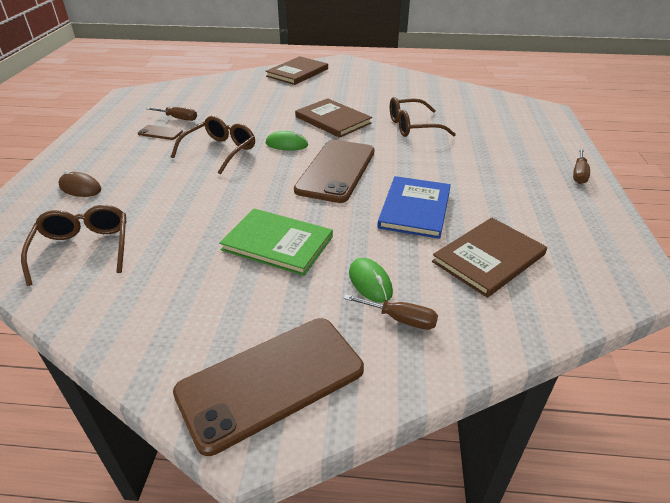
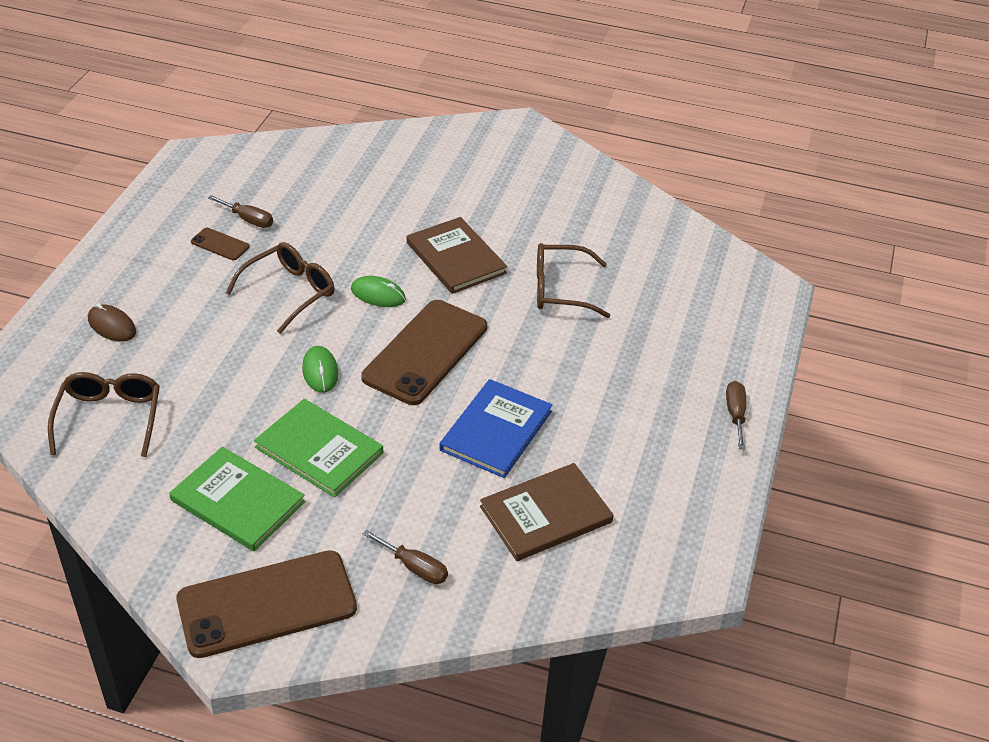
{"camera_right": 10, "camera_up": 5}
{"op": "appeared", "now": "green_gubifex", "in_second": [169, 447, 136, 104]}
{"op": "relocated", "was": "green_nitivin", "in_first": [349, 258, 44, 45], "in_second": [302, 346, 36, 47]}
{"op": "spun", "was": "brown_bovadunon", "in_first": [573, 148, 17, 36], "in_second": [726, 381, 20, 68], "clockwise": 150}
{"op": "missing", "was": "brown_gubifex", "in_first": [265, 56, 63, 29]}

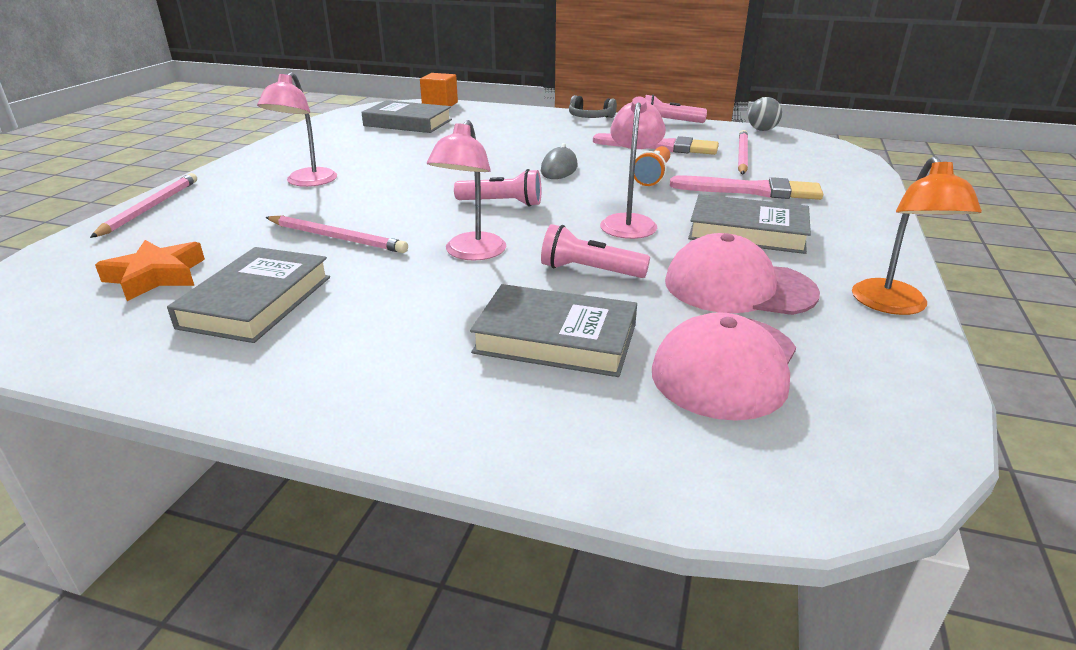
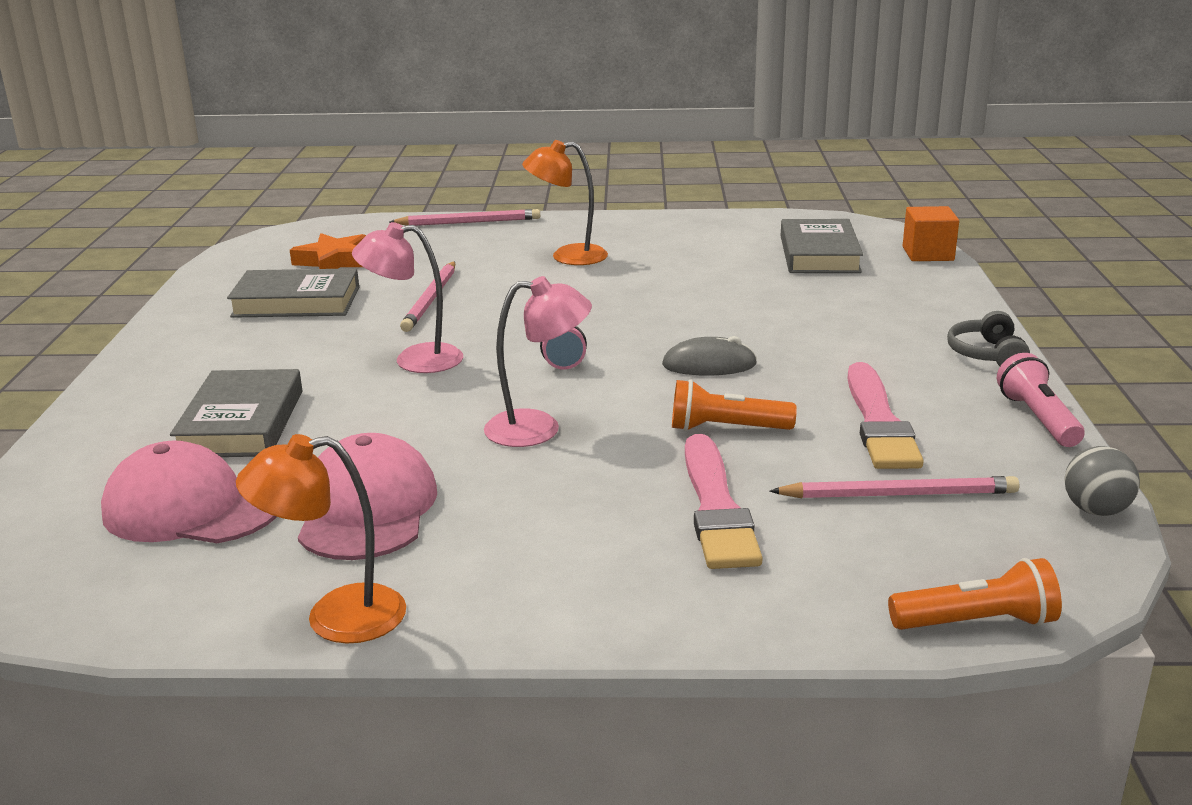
{"camera_right": 75, "camera_up": -5}
{"op": "colour", "was": "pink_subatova", "now": "orange_subatova", "in_first": [257, 72, 80, 115], "in_second": [522, 140, 86, 125]}
{"op": "appeared", "now": "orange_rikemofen", "in_second": [888, 558, 174, 72]}
{"op": "missing", "was": "pink_rikemofen", "in_first": [541, 224, 109, 54]}
{"op": "missing", "was": "grey_gubifex", "in_first": [688, 194, 123, 60]}

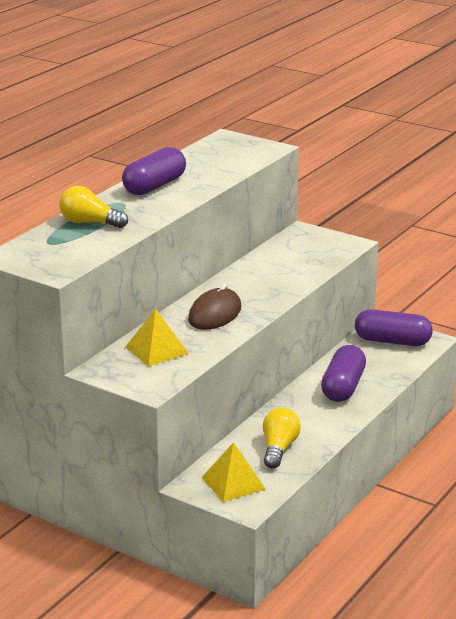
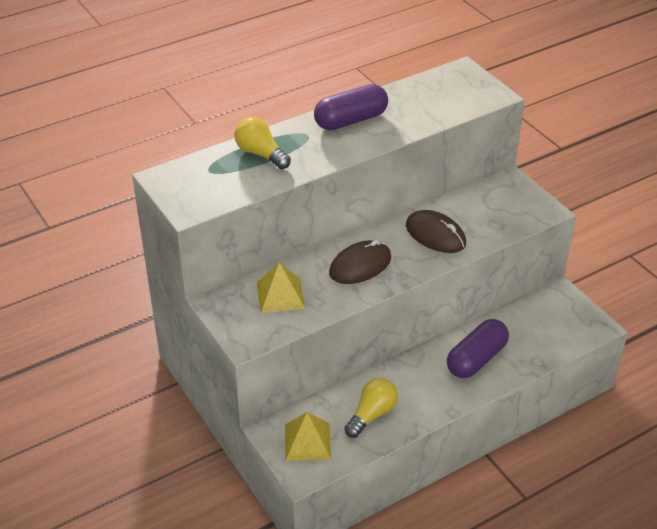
{"camera_right": 25, "camera_up": 15}
{"op": "appeared", "now": "brown_nitivin", "in_second": [406, 210, 60, 43]}
{"op": "missing", "was": "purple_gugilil", "in_first": [355, 309, 78, 37]}

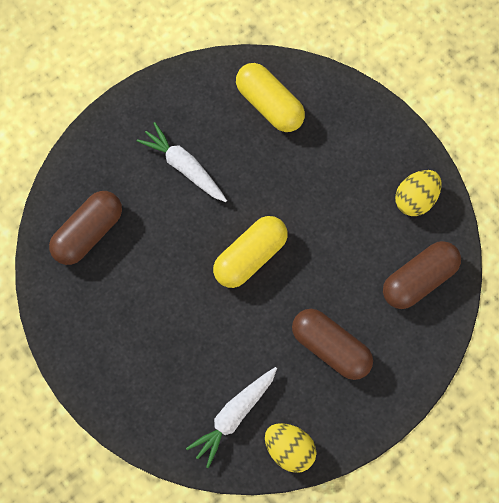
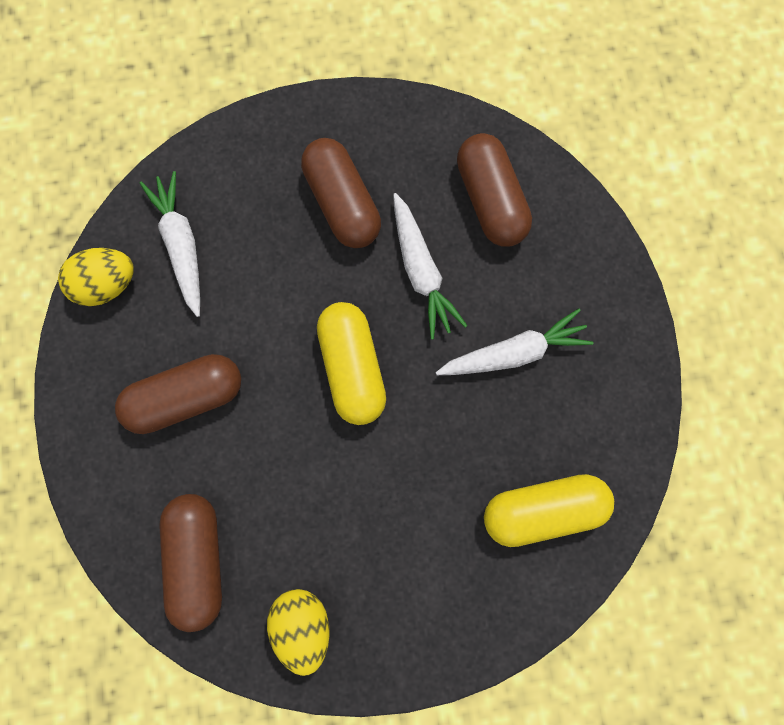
{"camera_right": 120, "camera_up": 5}
{"op": "appeared", "now": "brown_gugilil", "in_second": [301, 138, 80, 110]}
{"op": "appeared", "now": "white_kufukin", "in_second": [393, 193, 75, 146]}

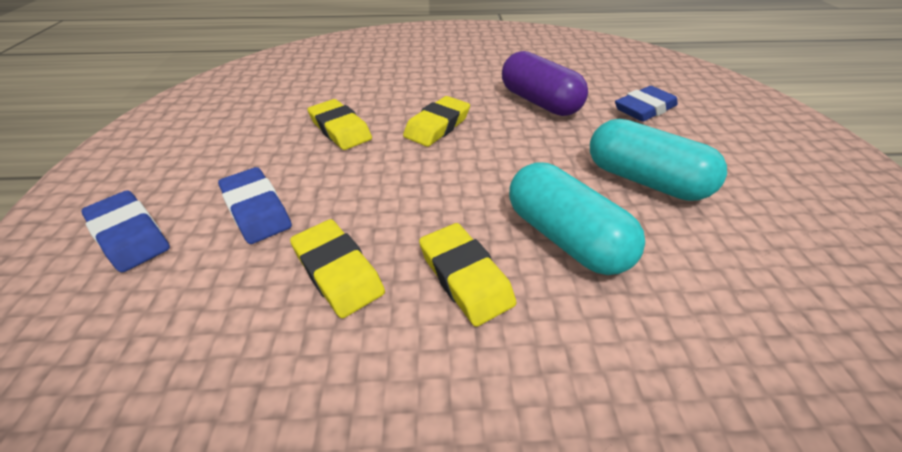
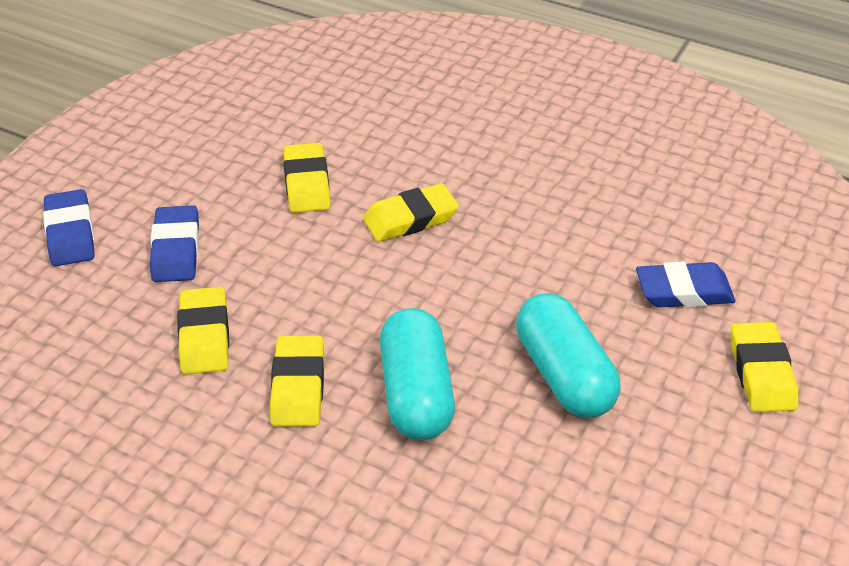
{"camera_right": 30, "camera_up": 0}
{"op": "appeared", "now": "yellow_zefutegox", "in_second": [731, 322, 67, 90]}
{"op": "missing", "was": "purple_gugilil", "in_first": [502, 51, 86, 65]}

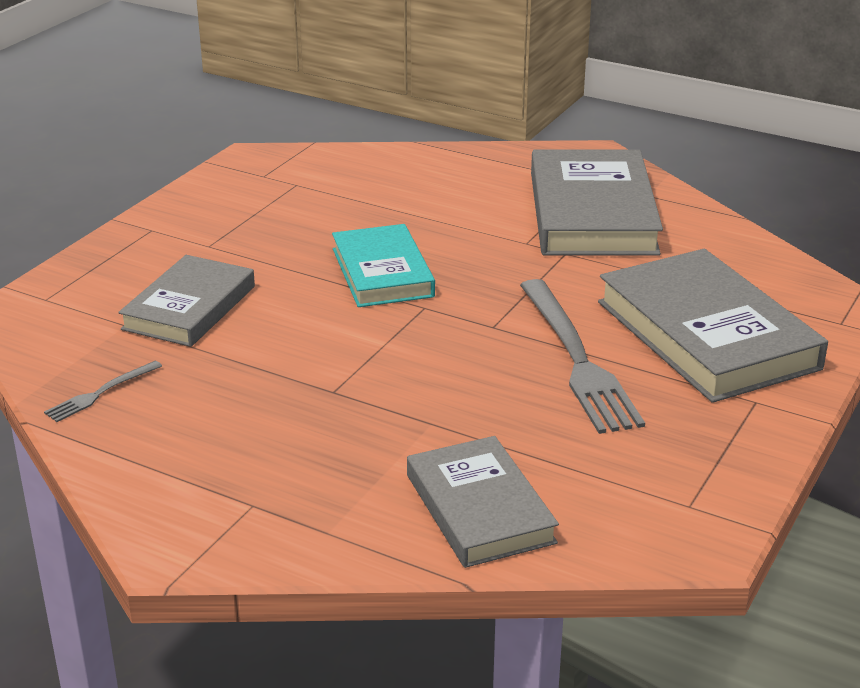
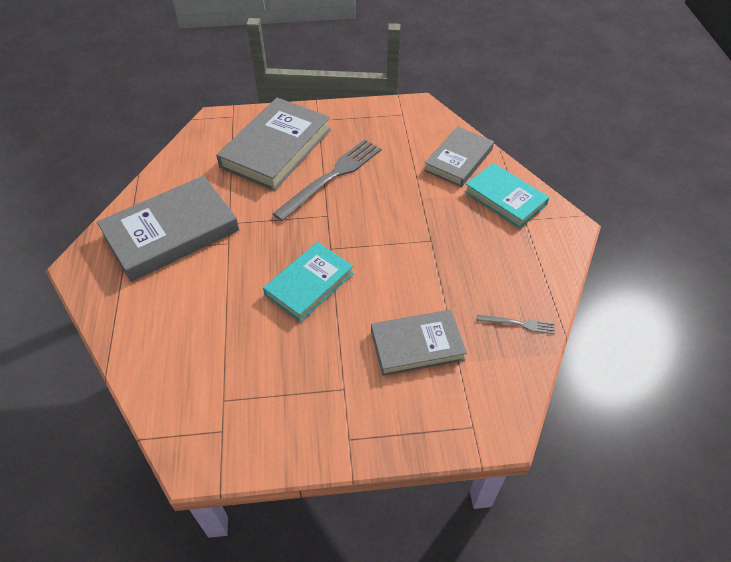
{"camera_right": -125, "camera_up": 20}
{"op": "appeared", "now": "turquoise_gubifex", "in_second": [464, 163, 85, 65]}

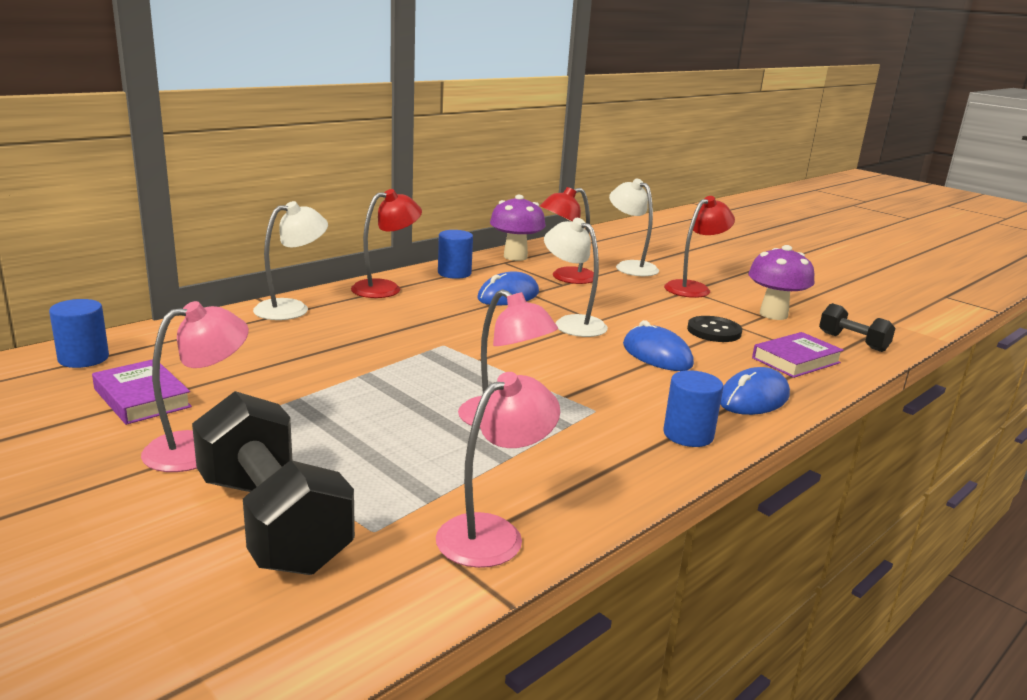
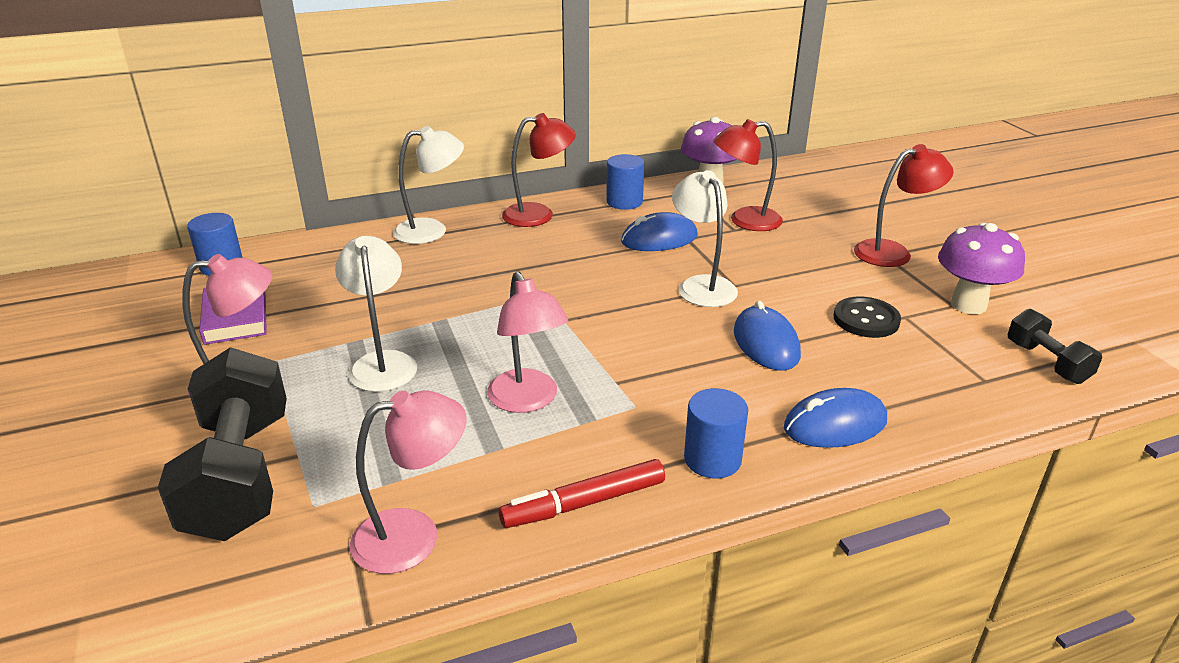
{"camera_right": 25, "camera_up": 10}
{"op": "relocated", "was": "white_subatova", "in_first": [609, 178, 50, 98], "in_second": [335, 236, 82, 156]}
{"op": "appeared", "now": "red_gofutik", "in_second": [499, 459, 166, 69]}
{"op": "missing", "was": "purple_gubifex", "in_first": [752, 332, 92, 46]}

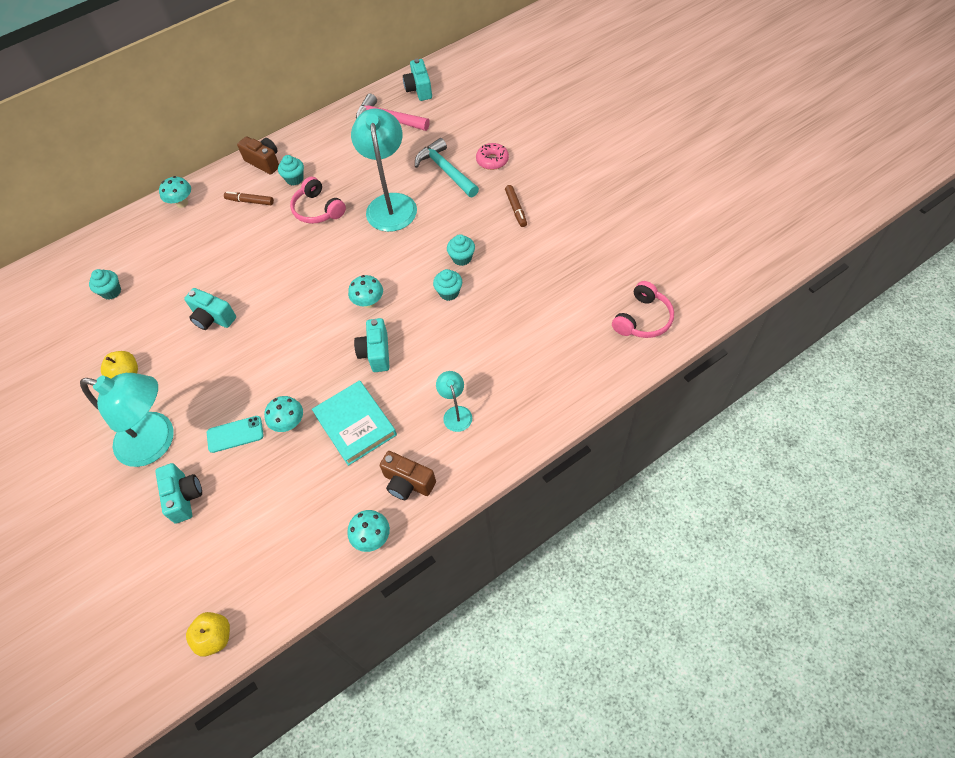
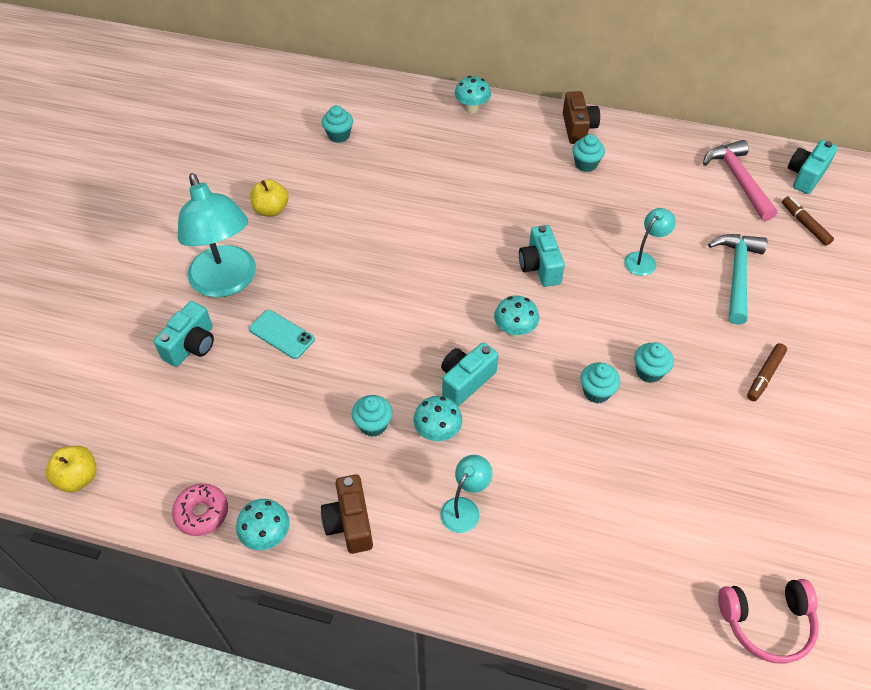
{"camera_right": 45, "camera_up": -5}
{"op": "relocated", "was": "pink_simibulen", "in_first": [476, 143, 33, 27], "in_second": [172, 483, 56, 53]}
{"op": "exchanged", "was": "turquoise_gubifex", "now": "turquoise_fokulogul", "in_first": [312, 380, 85, 86], "in_second": [352, 395, 40, 42]}
{"op": "relocated", "was": "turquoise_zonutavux", "in_first": [264, 396, 39, 36], "in_second": [413, 396, 49, 45]}
{"op": "relocated", "was": "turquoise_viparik", "in_first": [184, 288, 52, 42], "in_second": [519, 225, 46, 62]}
{"op": "size", "was": "turquoise_subatova", "in_first": [351, 109, 66, 123], "in_second": [624, 208, 52, 68], "ratio": 0.47}
{"op": "relocated", "was": "brown_gofutik", "in_first": [224, 191, 50, 14], "in_second": [782, 196, 52, 50]}
{"op": "missing", "was": "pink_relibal", "in_first": [290, 177, 56, 47]}

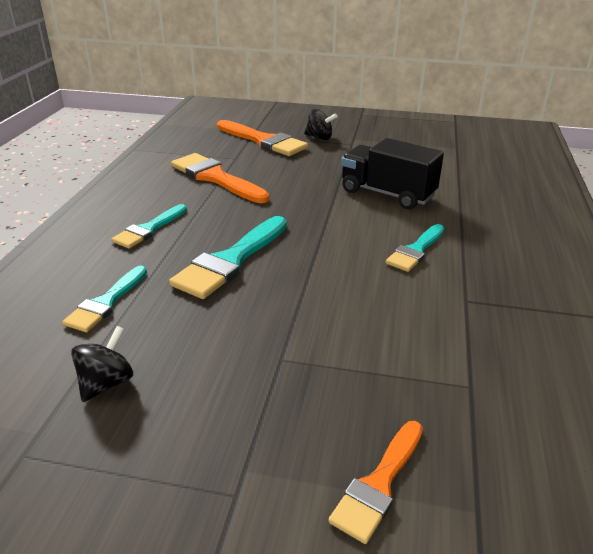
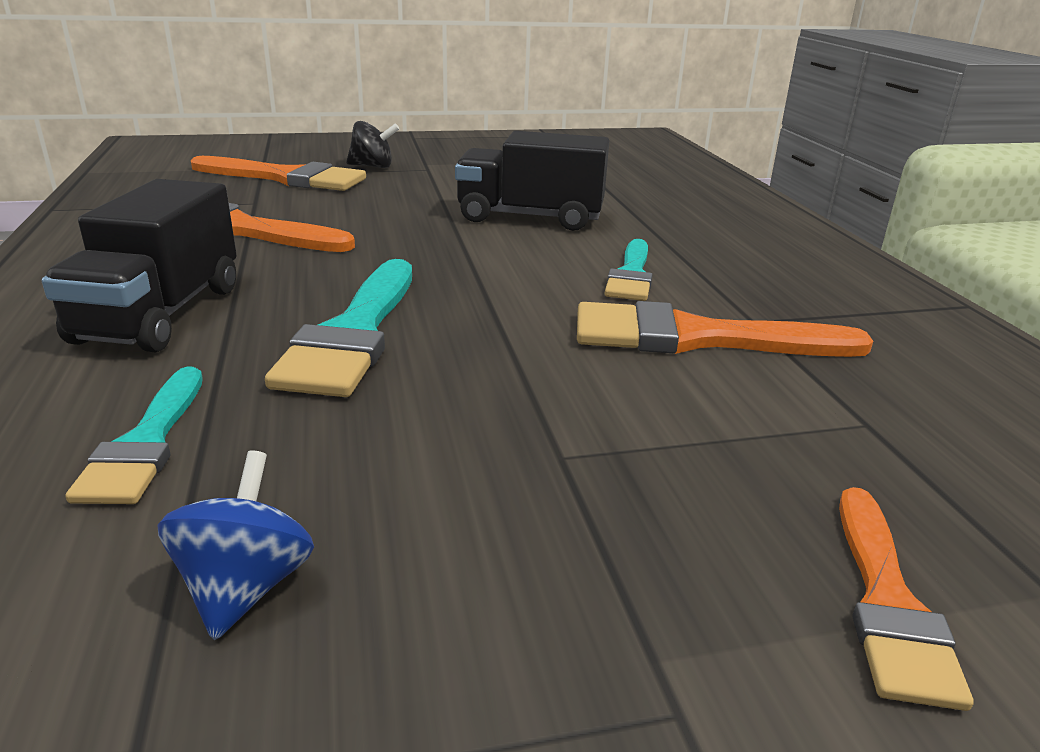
{"camera_right": -25, "camera_up": -5}
{"op": "exchanged", "was": "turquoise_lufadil", "now": "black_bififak", "in_first": [111, 204, 76, 45], "in_second": [42, 179, 195, 173]}
{"op": "colour", "was": "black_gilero", "now": "blue_gilero", "in_first": [71, 326, 62, 76], "in_second": [157, 450, 157, 190]}
{"op": "appeared", "now": "orange_lufadil", "in_second": [577, 301, 296, 56]}

